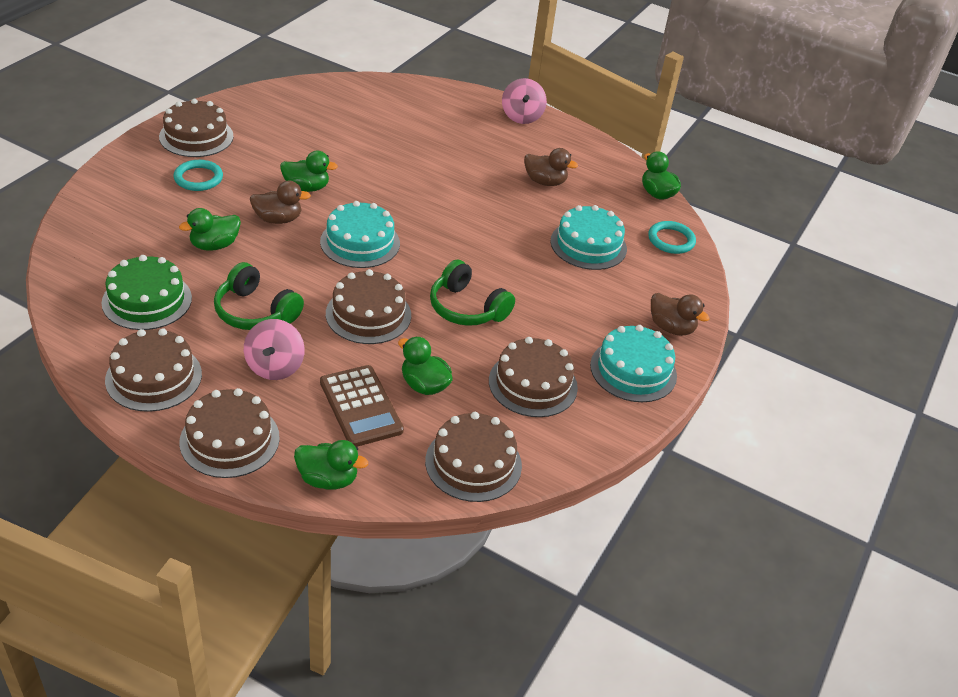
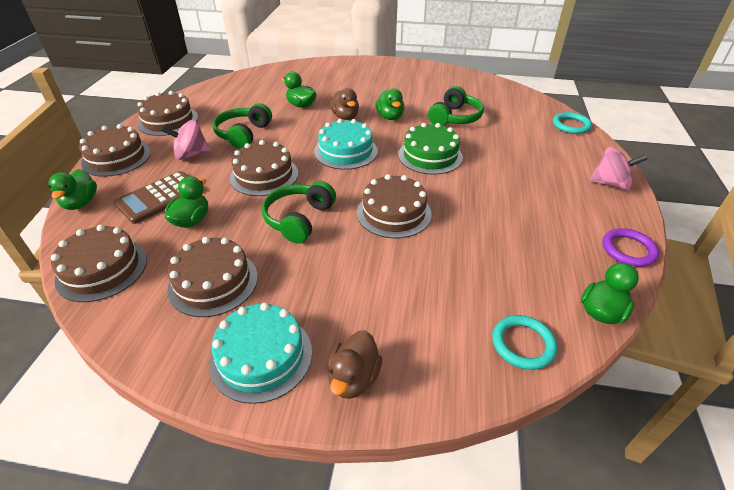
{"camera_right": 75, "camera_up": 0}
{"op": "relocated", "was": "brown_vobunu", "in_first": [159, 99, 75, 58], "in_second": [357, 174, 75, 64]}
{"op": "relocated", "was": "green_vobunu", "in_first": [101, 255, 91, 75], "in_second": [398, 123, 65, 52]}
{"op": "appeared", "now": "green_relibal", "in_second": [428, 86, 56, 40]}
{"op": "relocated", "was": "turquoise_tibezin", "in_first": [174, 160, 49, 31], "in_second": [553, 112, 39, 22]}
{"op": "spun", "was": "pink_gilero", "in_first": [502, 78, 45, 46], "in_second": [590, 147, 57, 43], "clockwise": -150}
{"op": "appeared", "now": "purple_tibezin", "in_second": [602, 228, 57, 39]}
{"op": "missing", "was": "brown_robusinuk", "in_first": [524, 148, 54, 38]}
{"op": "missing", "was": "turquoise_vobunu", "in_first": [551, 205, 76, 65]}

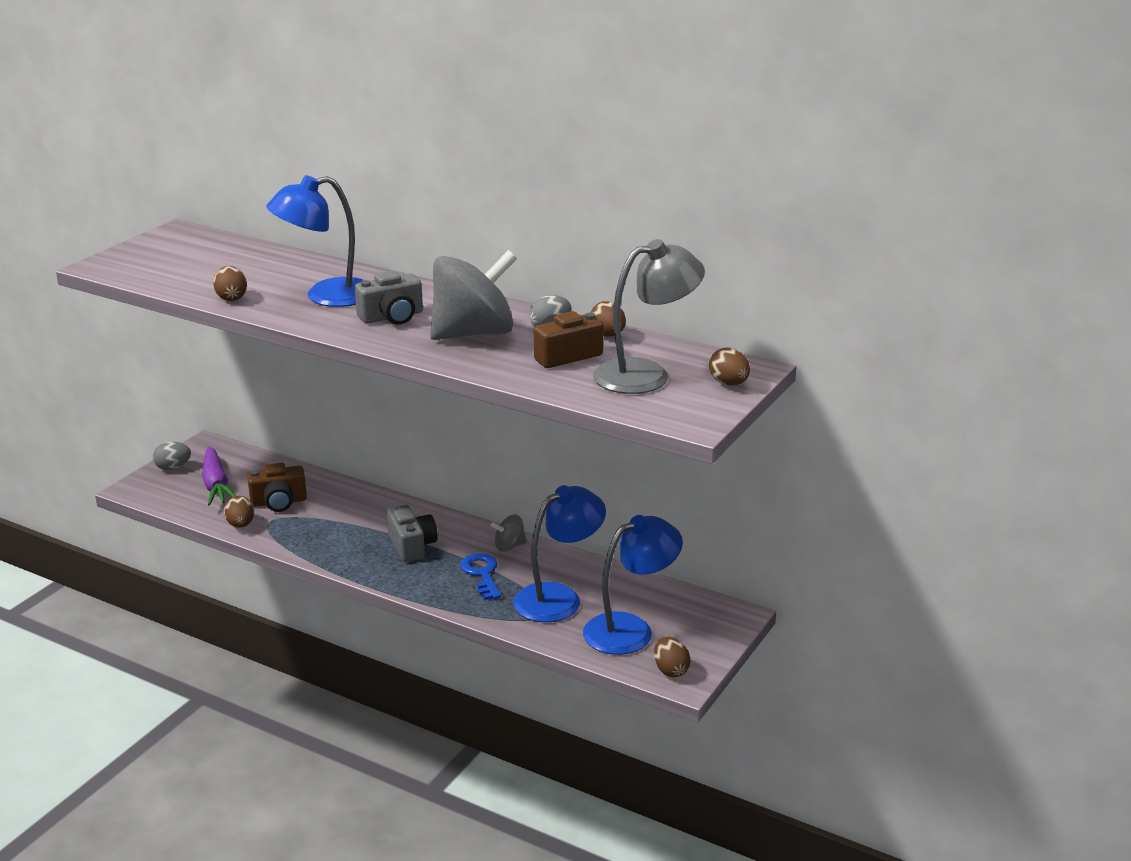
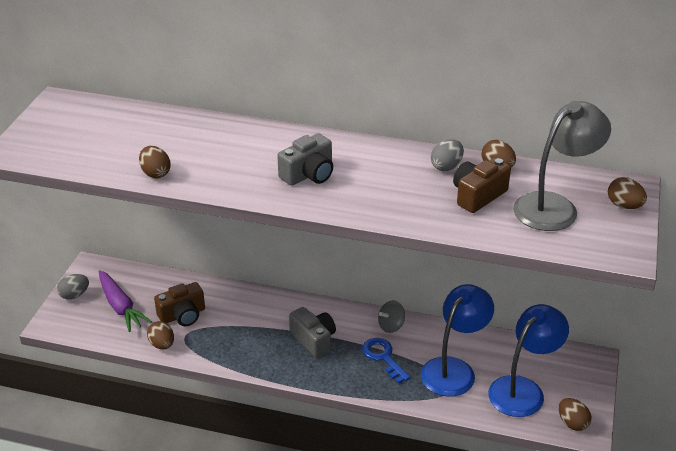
{"camera_right": -15, "camera_up": 10}
{"op": "missing", "was": "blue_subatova", "in_first": [266, 175, 98, 132]}
{"op": "missing", "was": "grey_gilero", "in_first": [430, 250, 87, 90]}

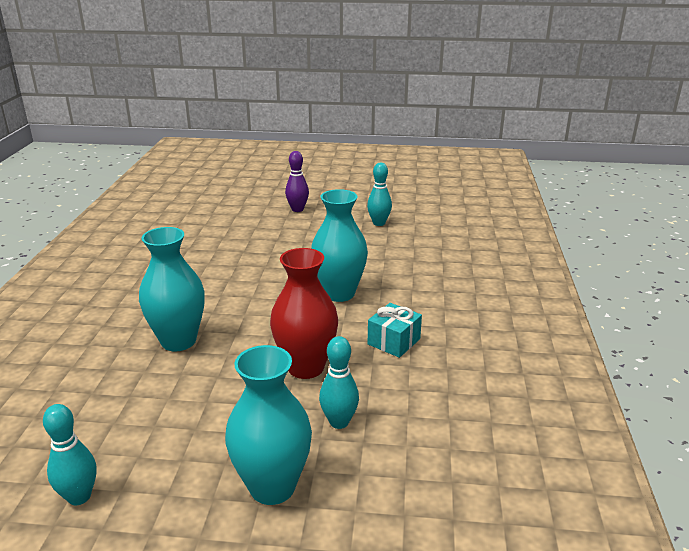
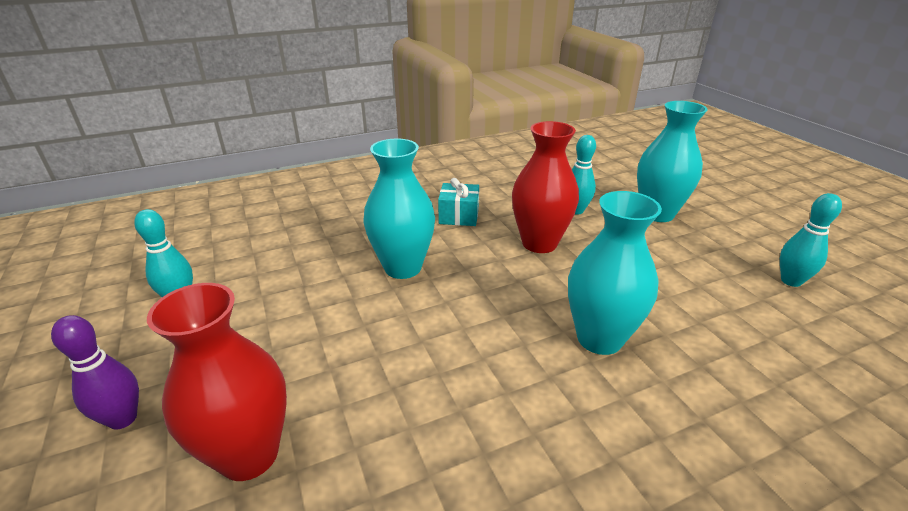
{"camera_right": -120, "camera_up": 5}
{"op": "appeared", "now": "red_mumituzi", "in_second": [147, 283, 140, 198]}

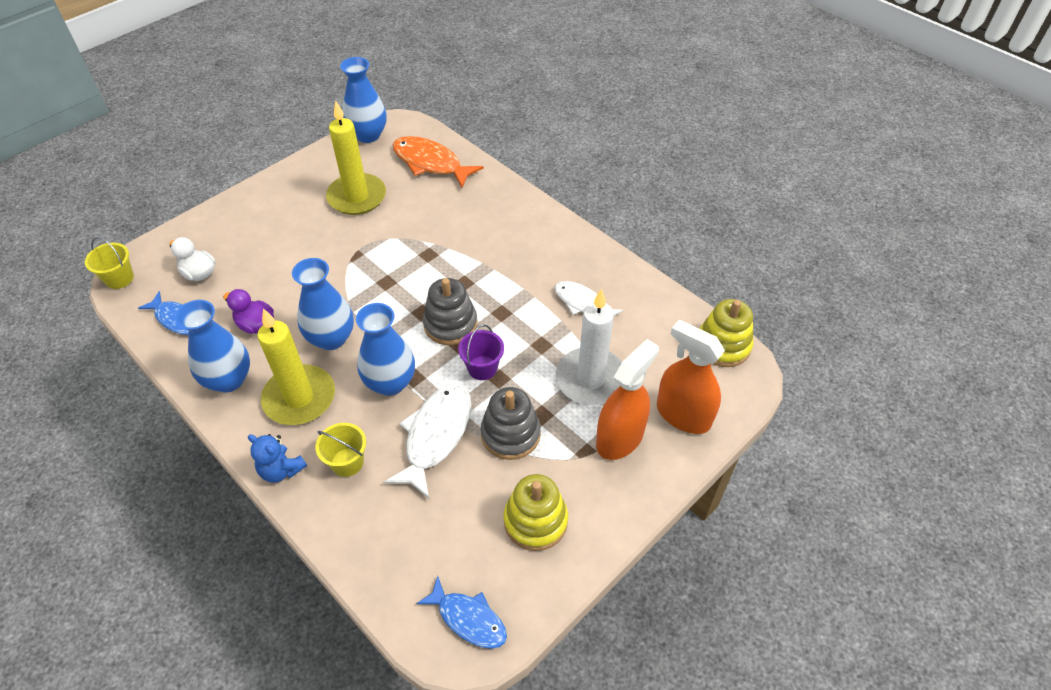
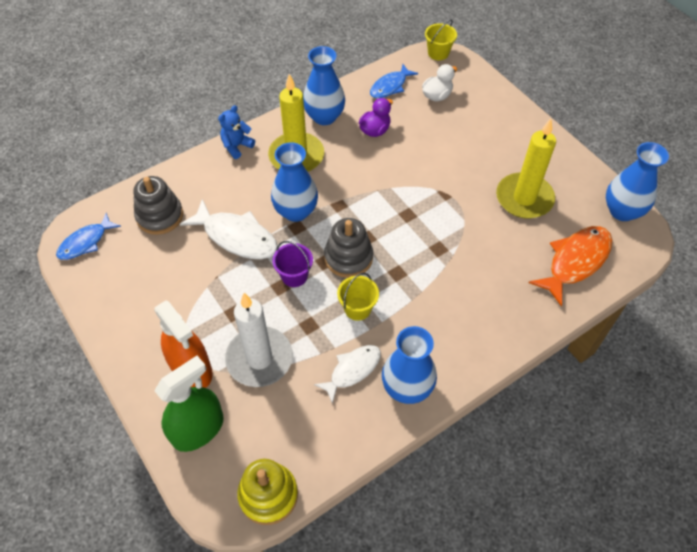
{"camera_right": 100, "camera_up": 5}
{"op": "relocated", "was": "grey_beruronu", "in_first": [480, 387, 61, 73], "in_second": [133, 176, 50, 59]}
{"op": "colour", "was": "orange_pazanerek", "now": "green_pazanerek", "in_first": [657, 320, 68, 114], "in_second": [154, 356, 70, 96]}
{"op": "relocated", "was": "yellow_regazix", "in_first": [315, 423, 51, 54], "in_second": [337, 273, 42, 48]}
{"op": "relocated", "was": "blue_mumituzi", "in_first": [292, 258, 62, 92], "in_second": [382, 326, 55, 78]}
{"op": "missing", "was": "yellow_beruronu", "in_first": [504, 474, 64, 77]}

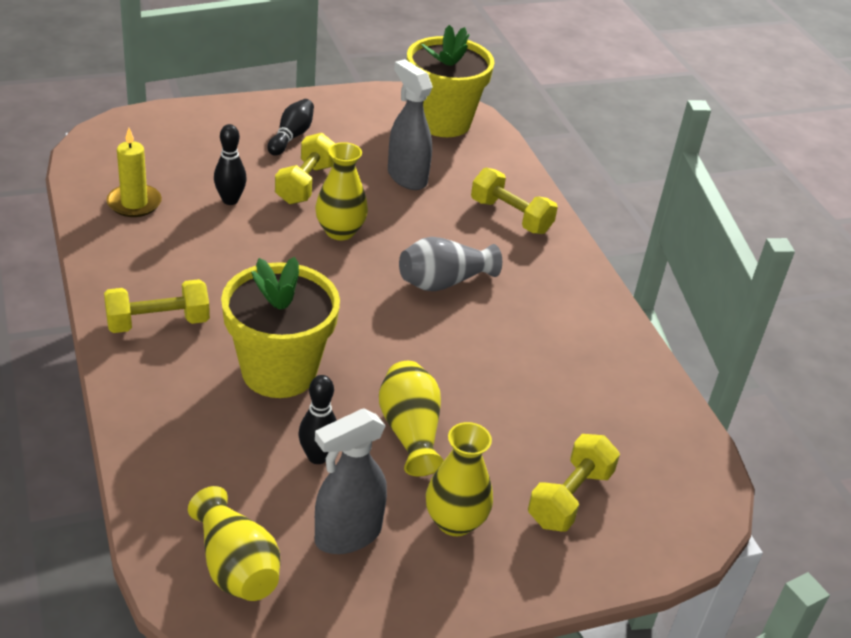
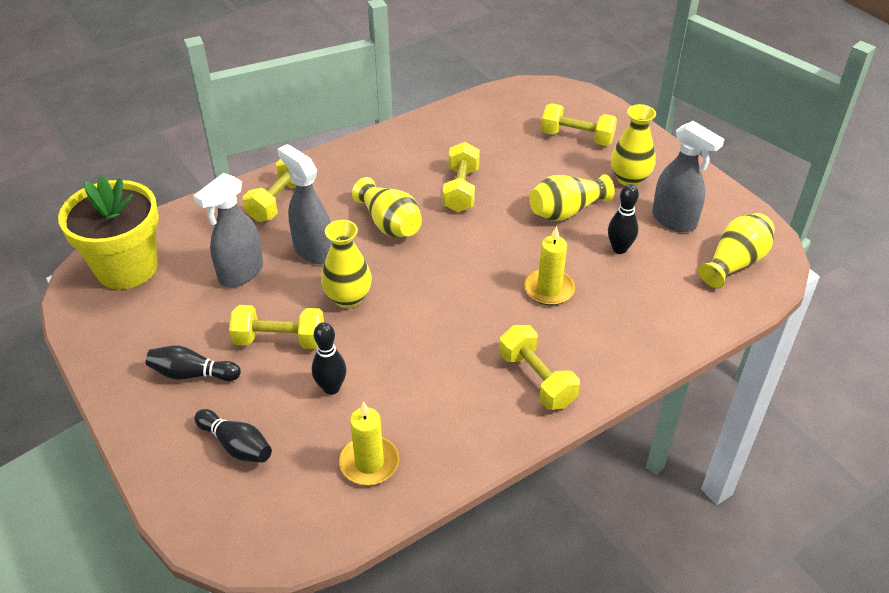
{"camera_right": -100, "camera_up": 5}
{"op": "appeared", "now": "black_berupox", "in_second": [194, 409, 78, 54]}
{"op": "appeared", "now": "grey_pazanerek", "in_second": [277, 144, 55, 120]}
{"op": "colour", "was": "grey_mumituzi", "now": "yellow_mumituzi", "in_first": [399, 237, 103, 54], "in_second": [352, 177, 70, 60]}
{"op": "appeared", "now": "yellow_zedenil", "in_second": [443, 142, 37, 70]}
{"op": "exchanged", "was": "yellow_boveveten", "now": "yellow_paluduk", "in_first": [221, 257, 119, 141], "in_second": [524, 226, 51, 79]}

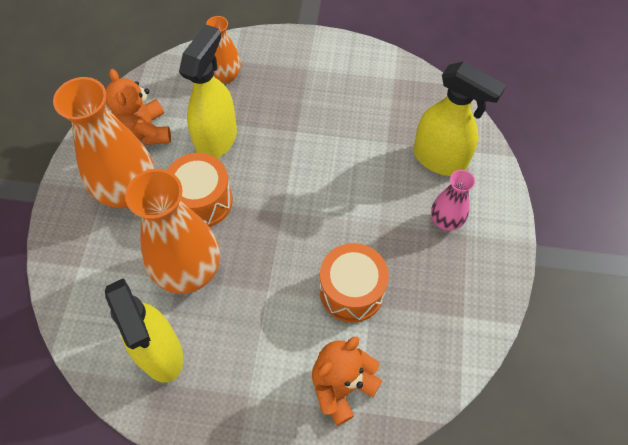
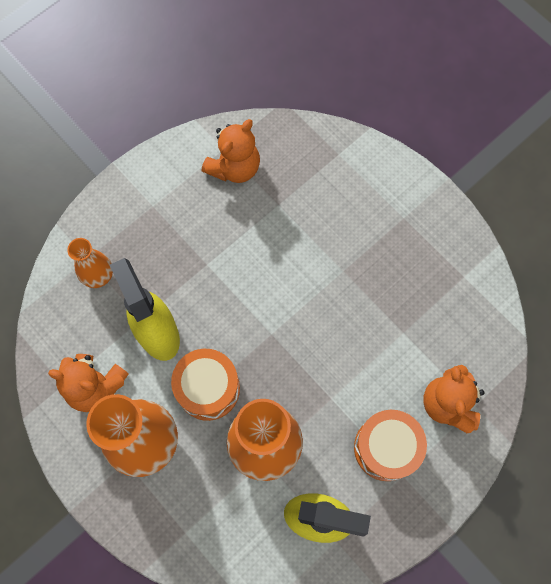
{"camera_right": -50, "camera_up": 10}
{"op": "appeared", "now": "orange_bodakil", "in_second": [202, 119, 58, 64]}
{"op": "relocated", "was": "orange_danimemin", "in_first": [320, 243, 69, 80], "in_second": [354, 410, 73, 71]}
{"op": "missing", "was": "yellow_pazanerek", "in_first": [414, 61, 92, 115]}
{"op": "missing", "was": "pink_mumituzi", "in_first": [431, 170, 44, 61]}

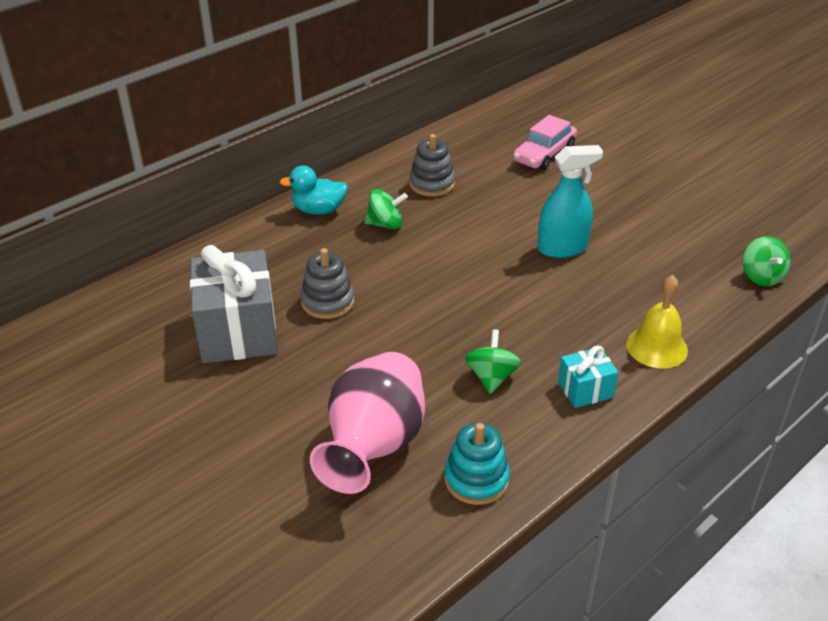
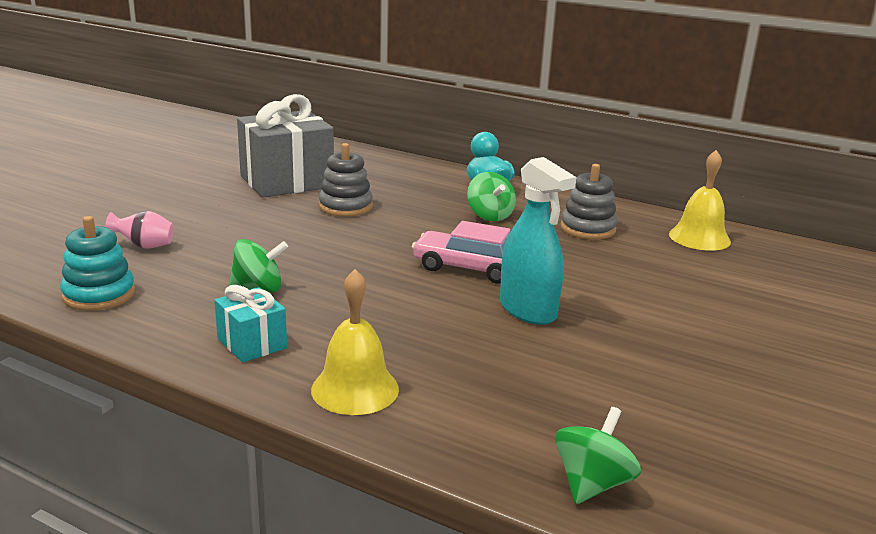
{"camera_right": 70, "camera_up": -15}
{"op": "size", "was": "pink_mumituzi", "in_first": [310, 352, 115, 142], "in_second": [105, 211, 69, 38], "ratio": 0.4}
{"op": "relocated", "was": "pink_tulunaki", "in_first": [513, 115, 64, 55], "in_second": [412, 221, 98, 62]}
{"op": "spun", "was": "green_gilero", "in_first": [743, 236, 48, 50], "in_second": [555, 407, 86, 97], "clockwise": 150}
{"op": "appeared", "now": "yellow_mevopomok", "in_second": [669, 150, 62, 101]}

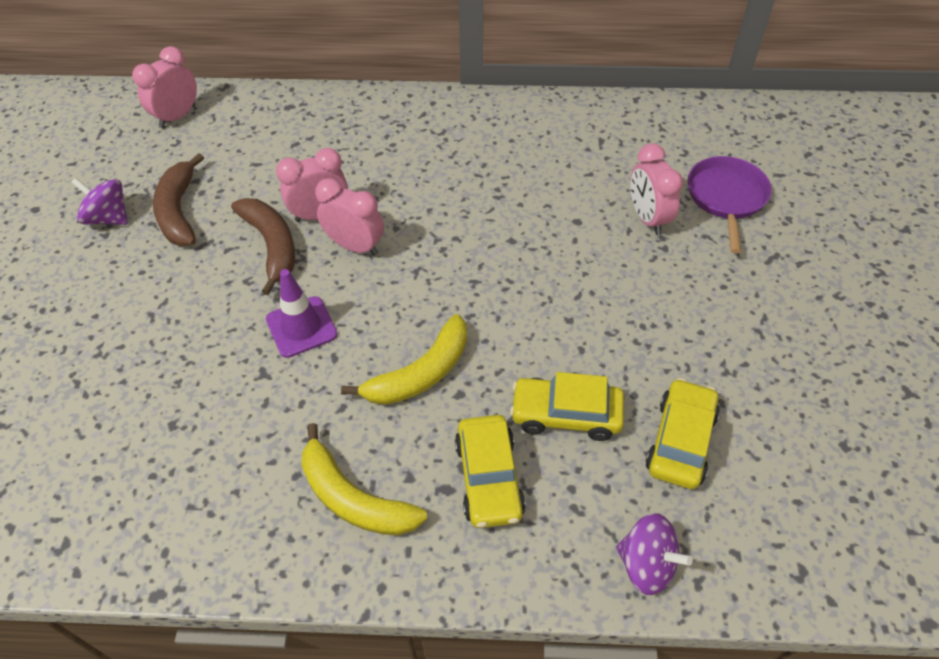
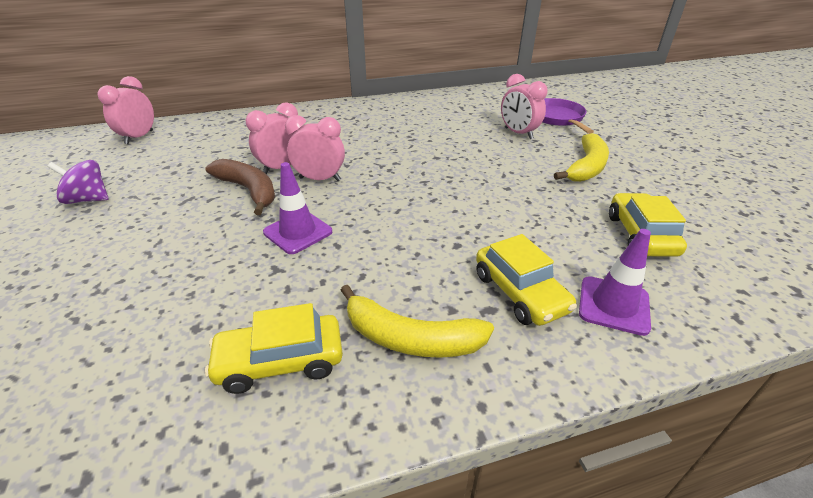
{"camera_right": -20, "camera_up": -15}
{"op": "relocated", "was": "yellow_tulunaki", "in_first": [510, 372, 114, 69], "in_second": [205, 303, 138, 91]}
{"op": "relocated", "was": "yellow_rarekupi", "in_first": [341, 314, 126, 91], "in_second": [554, 133, 55, 49]}
{"op": "appeared", "now": "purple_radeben", "in_second": [579, 229, 72, 107]}
{"op": "missing", "was": "brown_rarekupi", "in_first": [153, 153, 51, 93]}
{"op": "missing", "was": "purple_gilero", "in_first": [616, 513, 77, 82]}

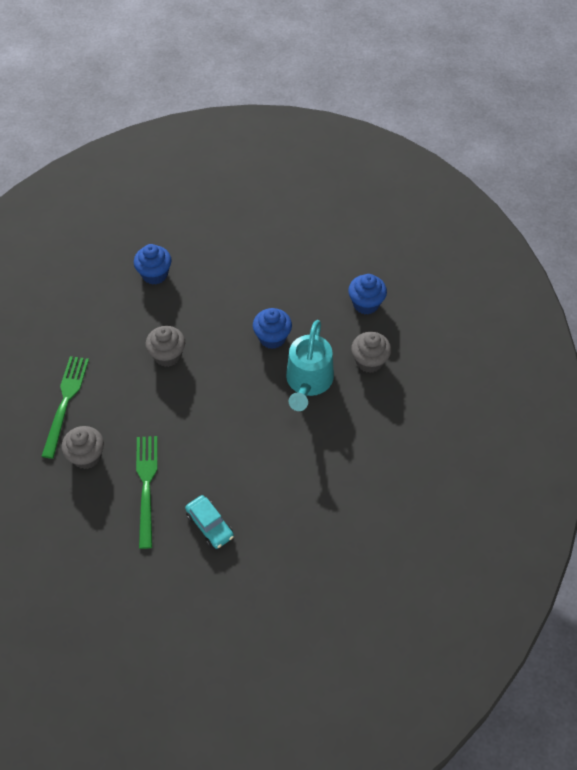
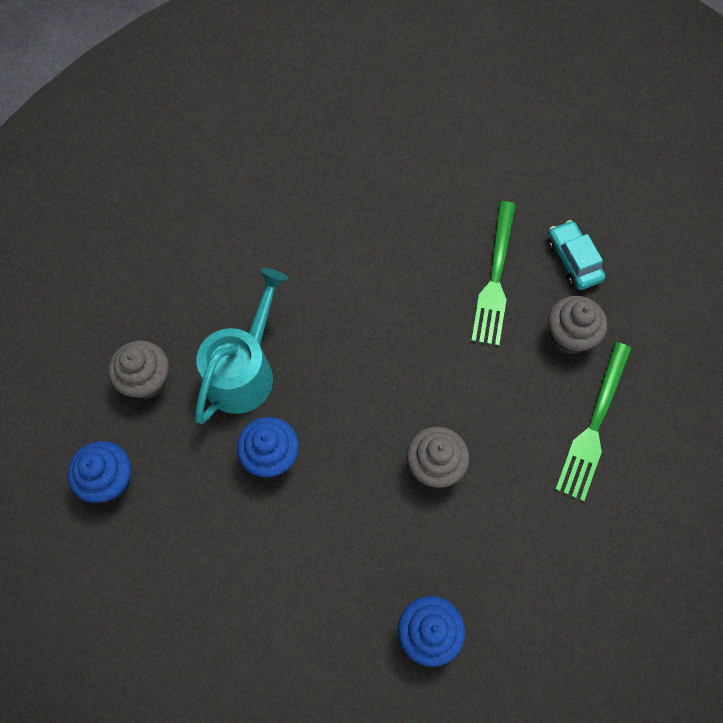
{"camera_right": -165, "camera_up": 10}
{"op": "relocated", "was": "turquoise_tulunaki", "in_first": [185, 495, 49, 54], "in_second": [547, 220, 58, 70]}

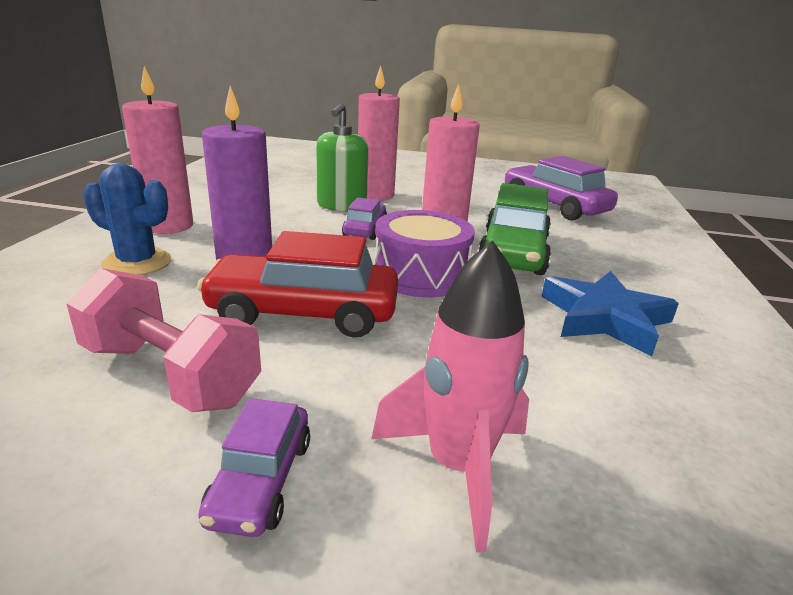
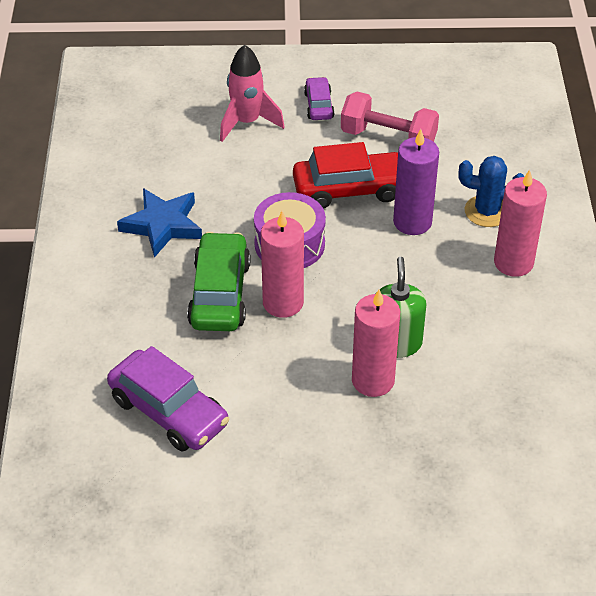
{"camera_right": 170, "camera_up": 20}
{"op": "missing", "was": "purple_tulunaki", "in_first": [342, 198, 45, 42]}

